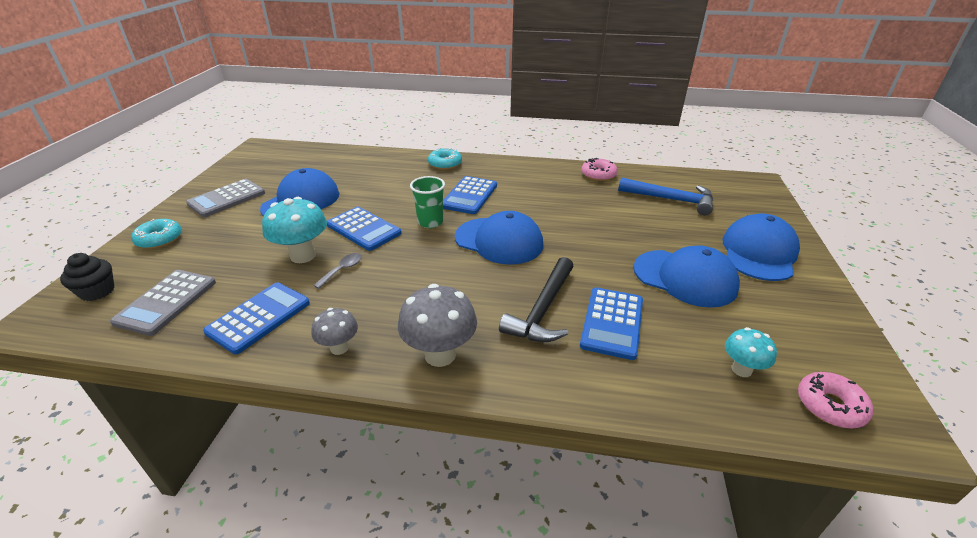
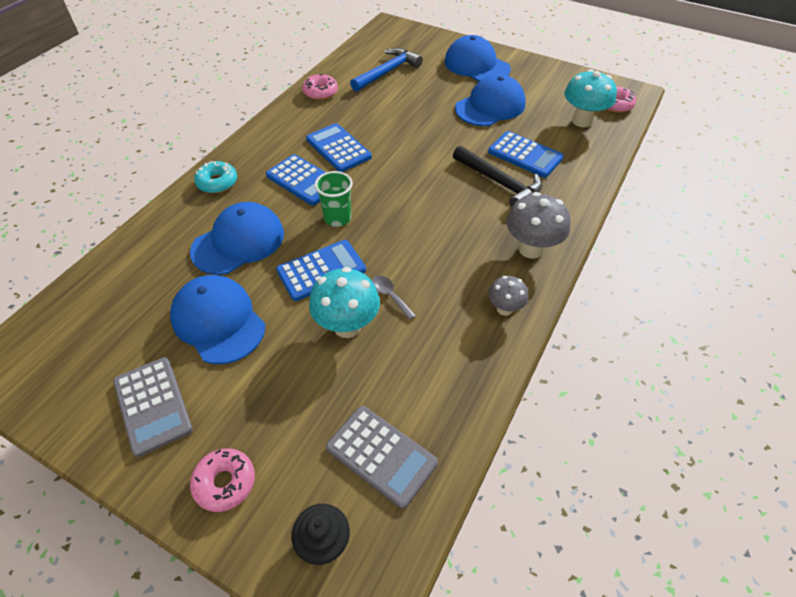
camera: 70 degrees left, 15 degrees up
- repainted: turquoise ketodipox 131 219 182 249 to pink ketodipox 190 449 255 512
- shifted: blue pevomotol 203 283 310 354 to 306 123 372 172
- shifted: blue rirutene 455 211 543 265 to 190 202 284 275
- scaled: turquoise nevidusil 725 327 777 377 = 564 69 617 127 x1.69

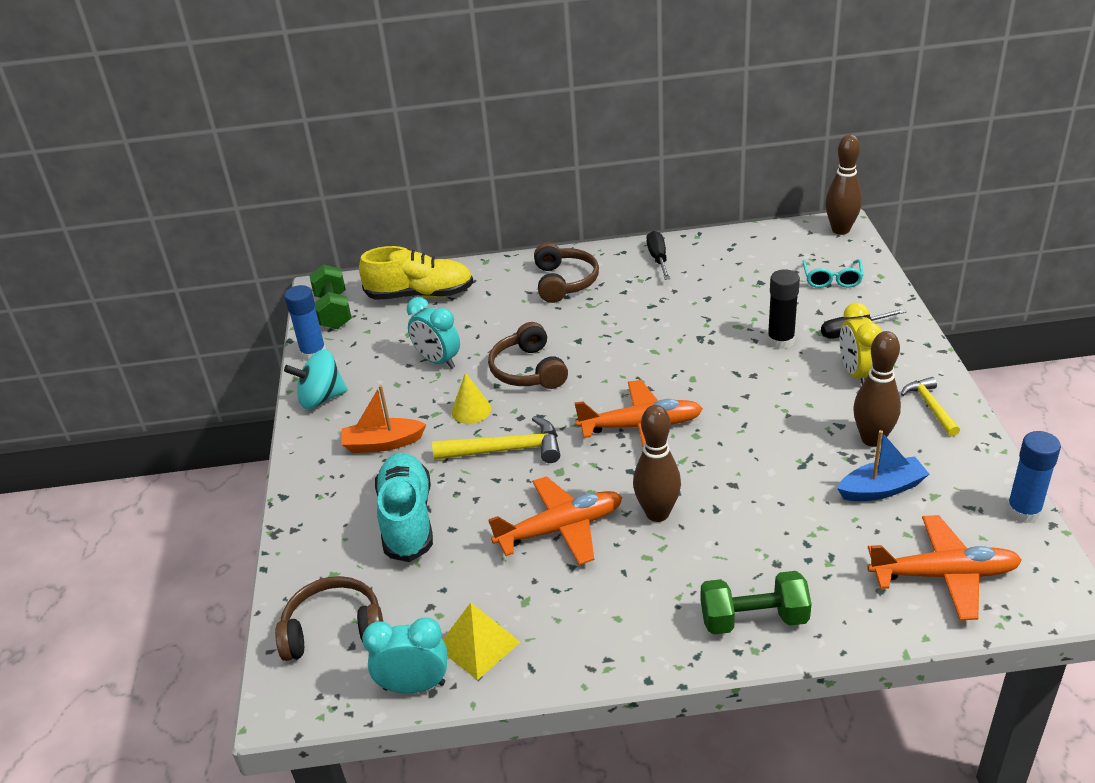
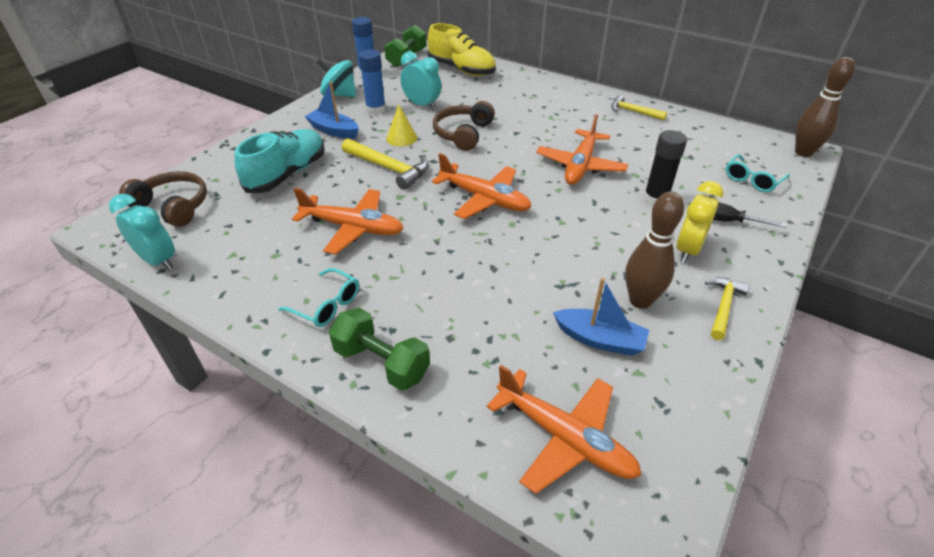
camera: 35 degrees right, 5 degrees up
- repainted: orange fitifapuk 341 385 427 453 to blue fitifapuk 304 81 359 139
- rotated: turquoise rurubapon 407 297 460 369 = 400 51 441 110 135 degrees clockwise
- gone: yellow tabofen 443 603 520 680
- gone: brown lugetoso 534 242 599 303
- gone: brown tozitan 633 405 681 522
- swapped: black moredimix 646 231 670 280 to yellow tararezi 611 95 667 120
- shifted: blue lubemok 1006 431 1061 523 to 359 49 386 114
- new: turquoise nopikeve 278 268 359 327
- new: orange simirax 536 114 628 185

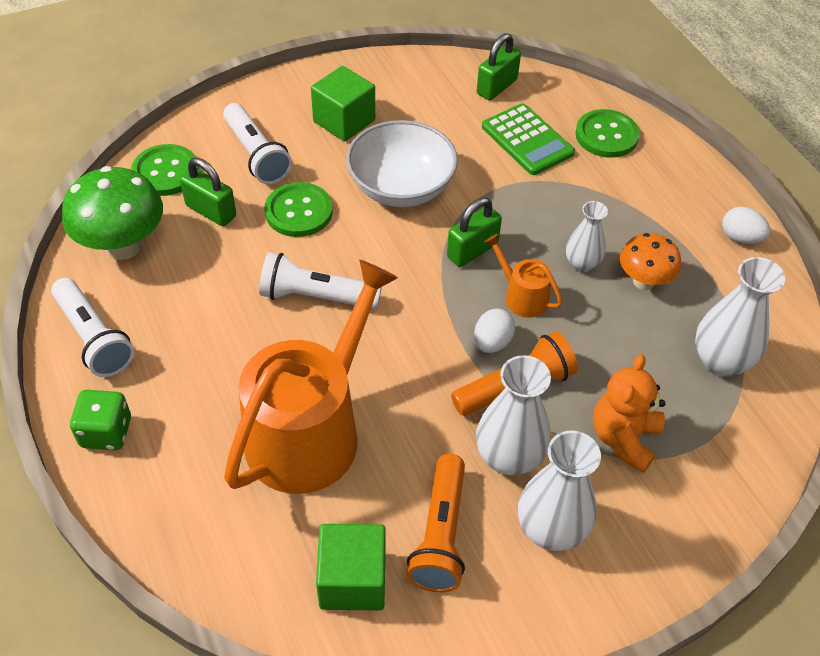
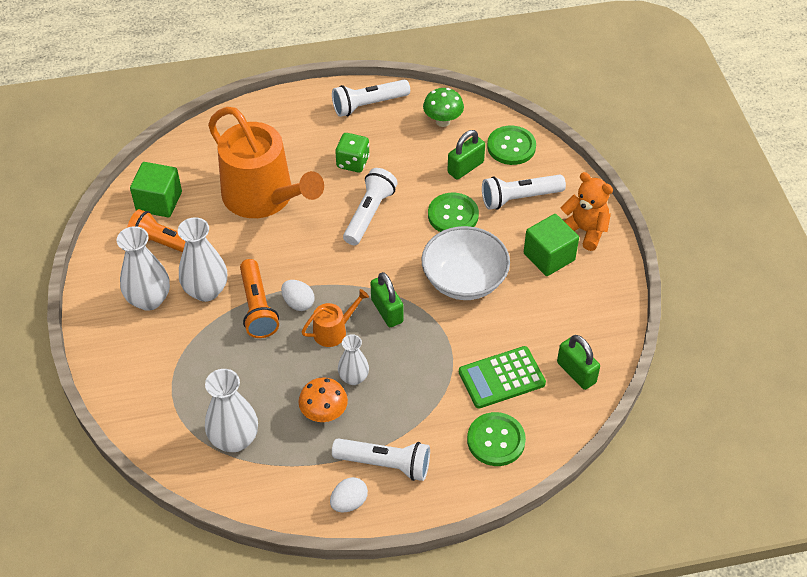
camera: 105 degrees right, 0 degrees up
- scaled: green nevidusil 62 166 163 260 = 423 88 464 127 x0.62
- shifted: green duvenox 70 390 131 450 to 335 133 370 172
- shifted: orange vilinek 593 354 665 473 to 561 172 613 251
- new: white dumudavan 332 438 430 481

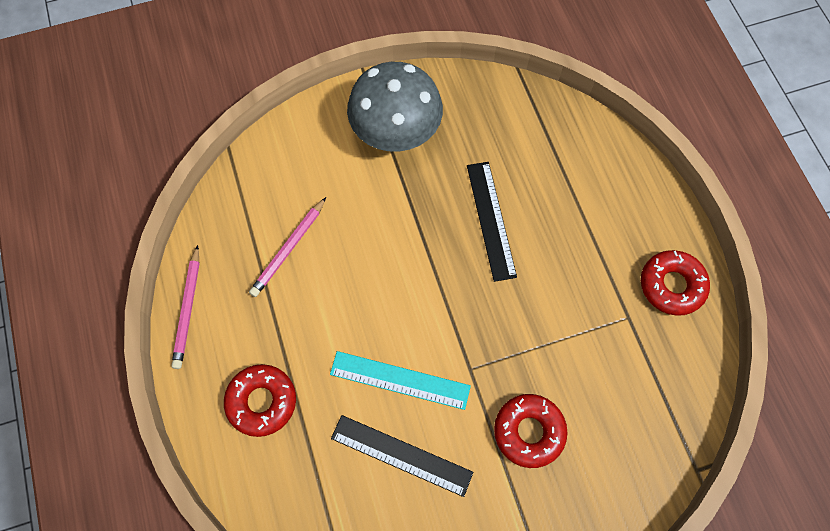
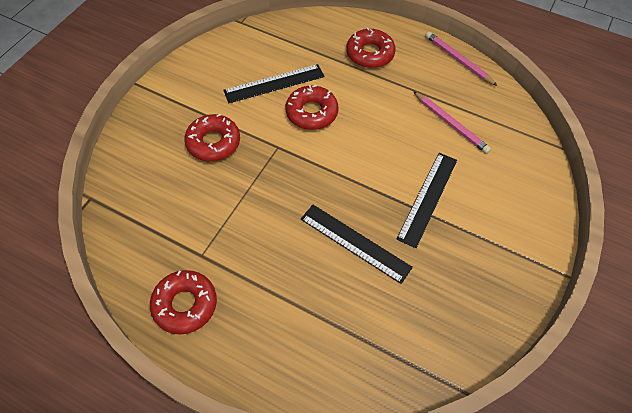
camera: 135 degrees right, 10 degrees down
- rotated: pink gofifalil 249 197 326 297 = 413 91 491 154 150 degrees clockwise
- swapped: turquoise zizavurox 330 351 471 410 to red ketodipox 286 85 339 130
- gone: grey nevidusil 347 62 443 152
- new: black zizavurox 397 153 457 248

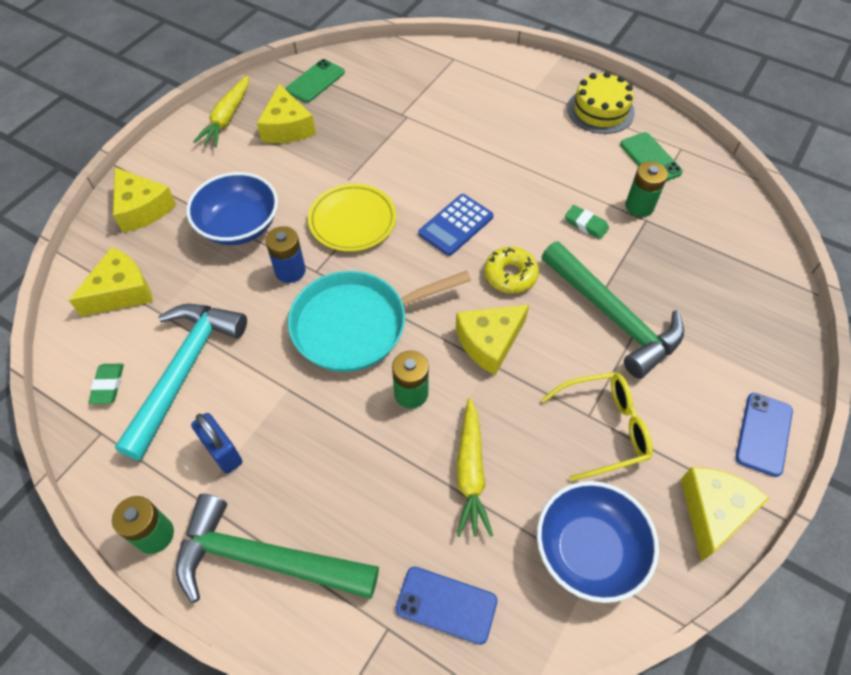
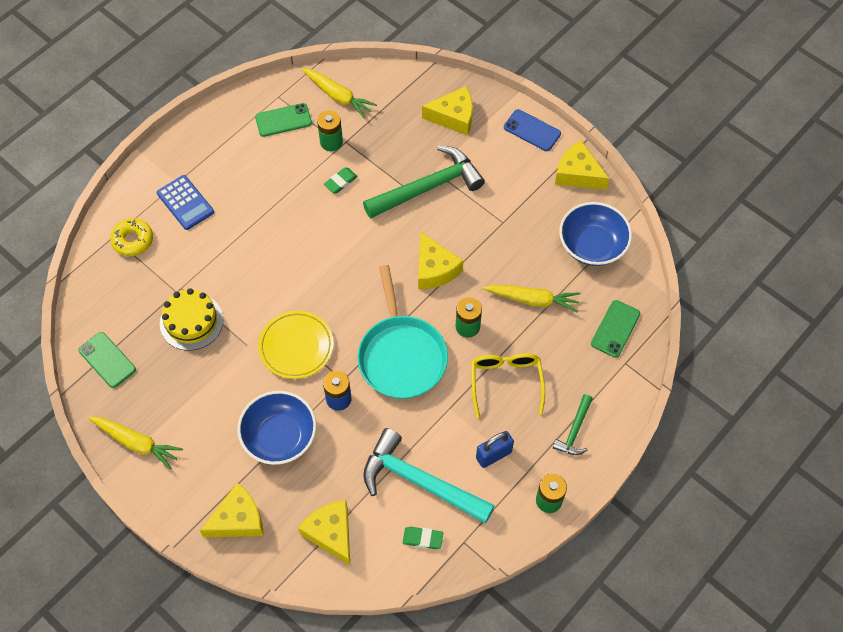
camera: 80 degrees left, 5 degrees up
- scaled: green tararezi 176 494 379 603 = 553 394 593 455 x0.50
- shifted: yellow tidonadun 257 84 316 143 to 422 86 473 136
- repainted: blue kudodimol 396 567 497 645 to green kudodimol 591 300 640 357
- shifted: blue pevomotol 418 194 494 256 to 157 175 214 230
- shifted: yellow ketodipox 484 247 539 293 to 110 218 153 256
- shifted: yellow nopikeve 541 372 653 481 to 471 353 545 418
- shifted: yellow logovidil 567 72 635 134 to 160 288 224 351
- new: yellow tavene 301 68 377 119

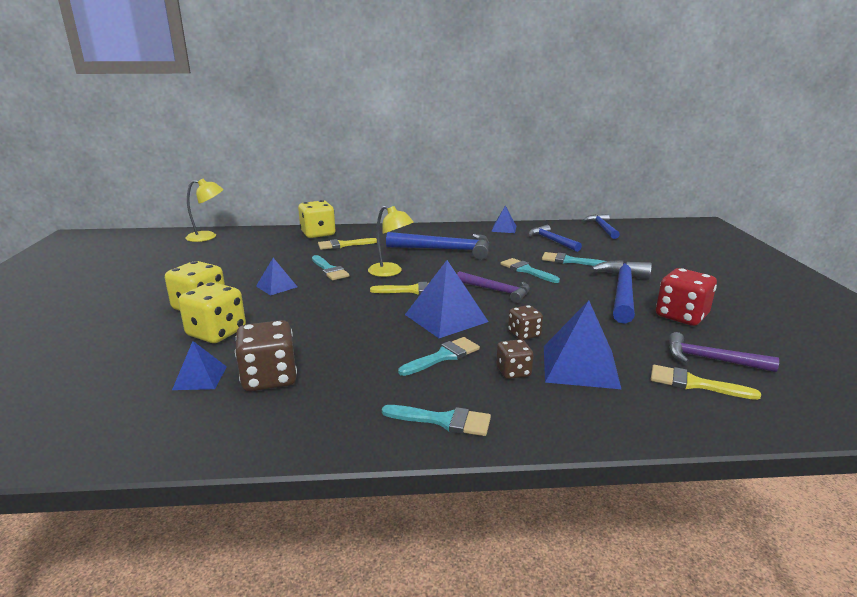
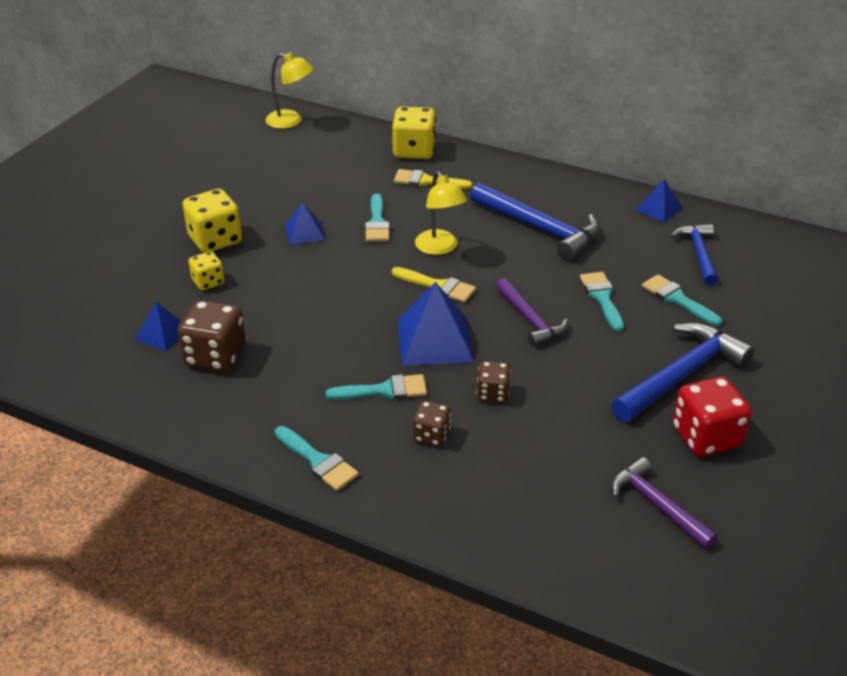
camera: 30 degrees right, 15 degrees up
- scaled: yellow duvenox 178 282 246 343 = 189 251 224 290 x0.58
- gone: blue tabofen 544 300 621 389
- gone: blue tararezi 583 214 620 239
- gone: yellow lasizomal 651 365 761 400

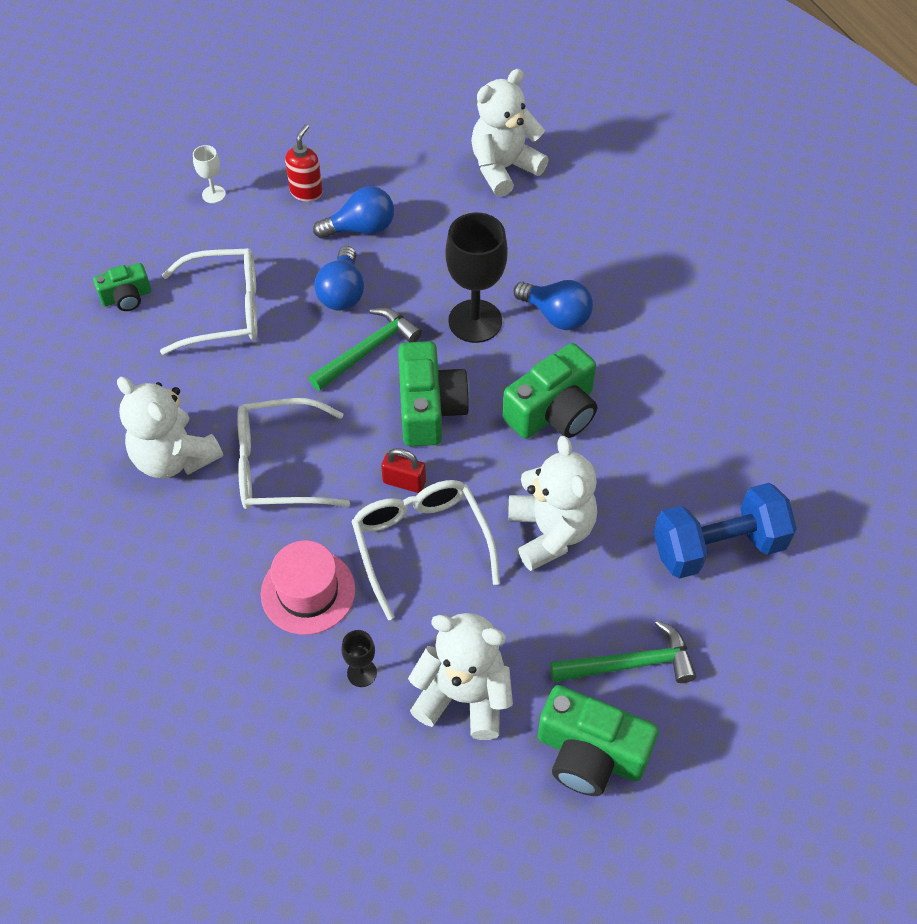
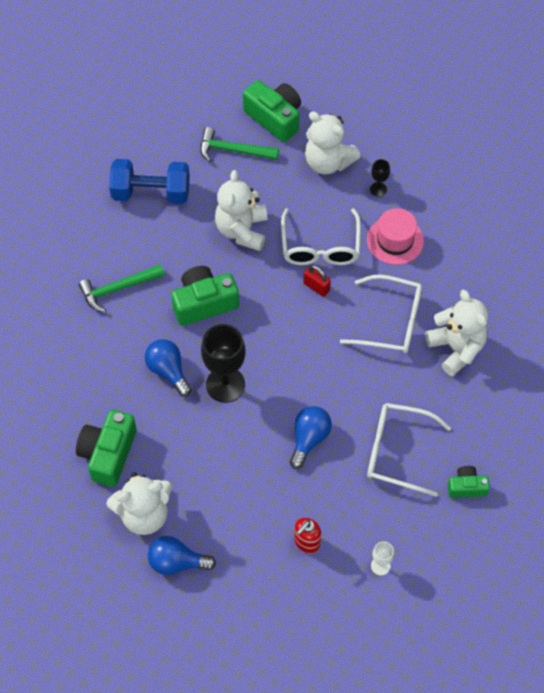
camera: 160 degrees left, 5 degrees up
- shifted: green tararezi 309 307 422 391 to 79 265 164 312
- shifted: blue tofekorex 313 186 394 239 to 148 536 216 575
- shifted: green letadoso 398 341 470 446 to 76 410 137 487

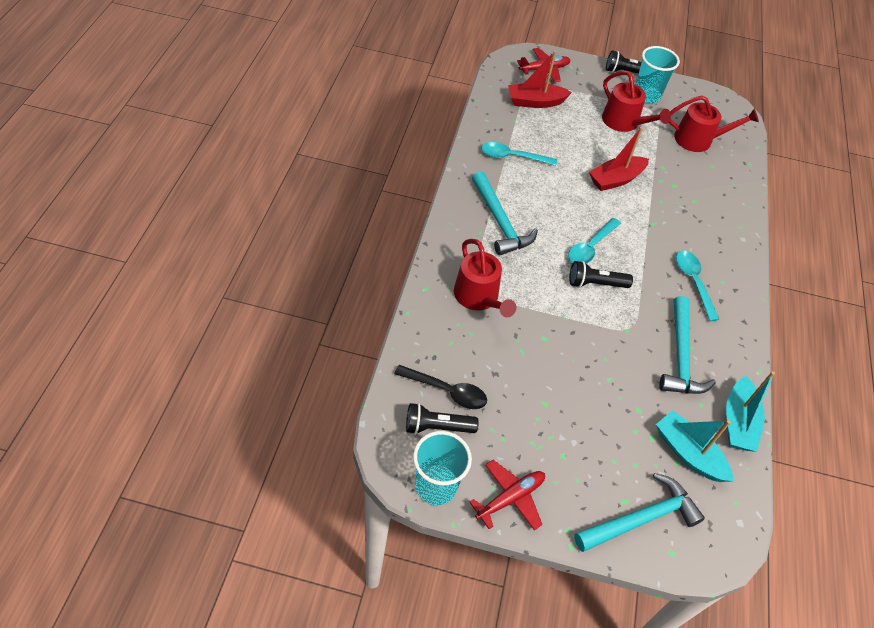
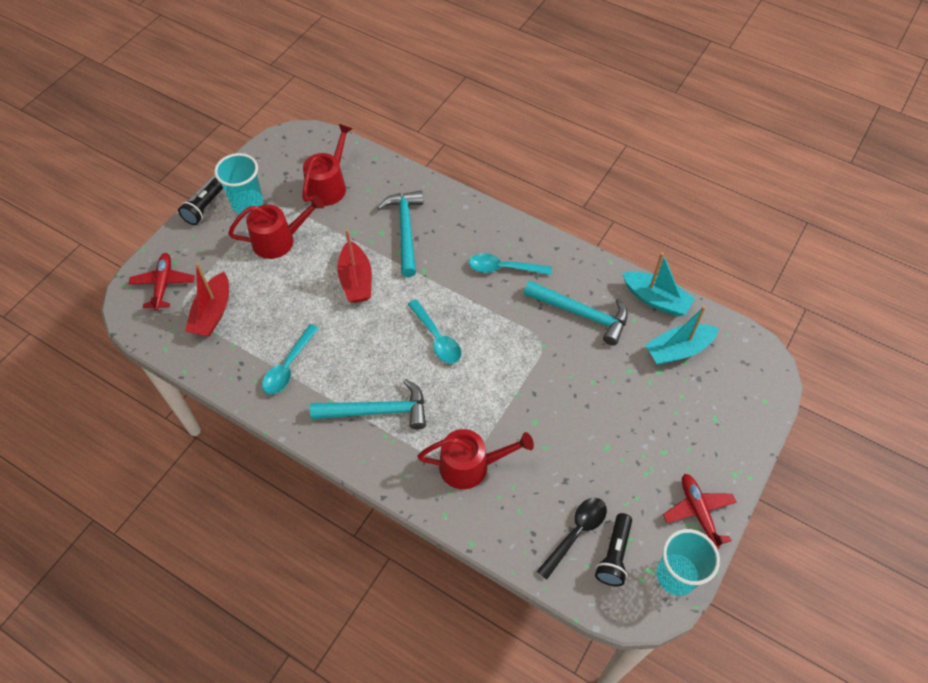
camera: 65 degrees left, 5 degrees up
- gone: black dumudavan 569 261 633 288
- shifted: turquoise tararezi 574 473 705 552 to 377 191 423 277

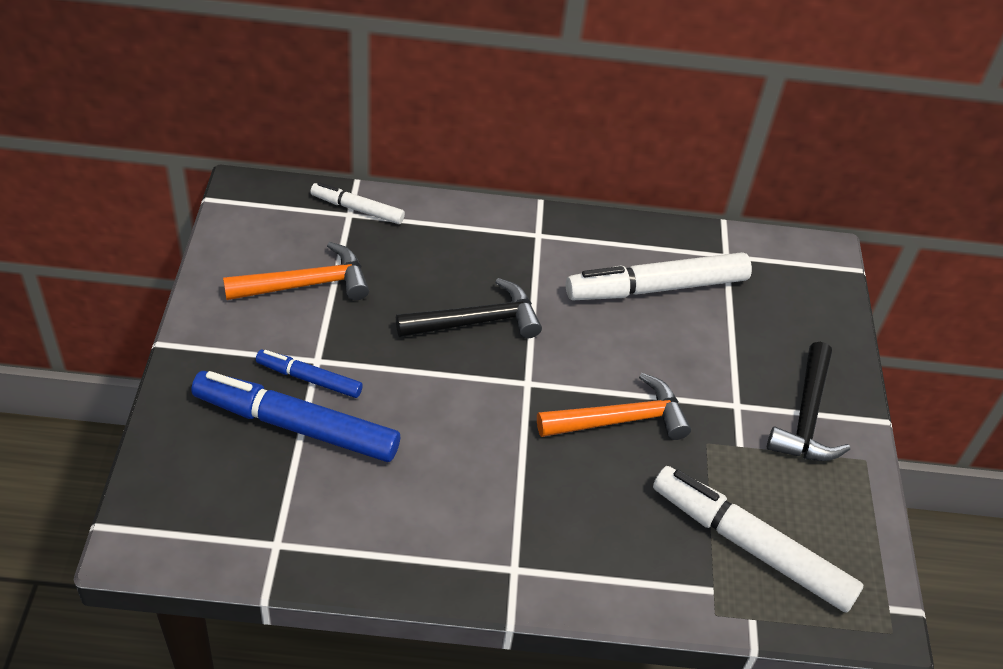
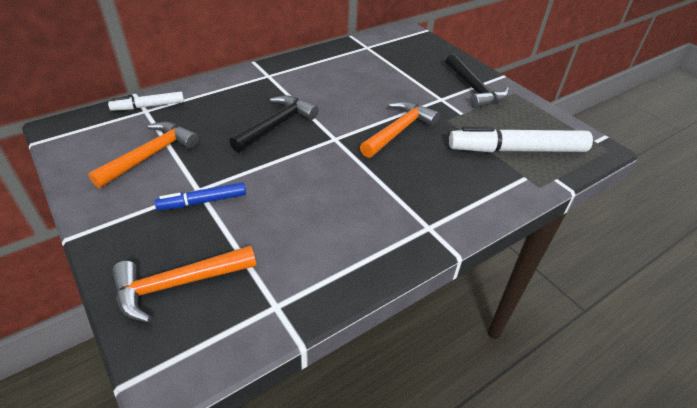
camera: 35 degrees left, 5 degrees down
- gone: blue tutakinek 191 371 400 462
- gone: white tutakinek 566 252 752 300
- new: orange tararezi 112 245 256 322

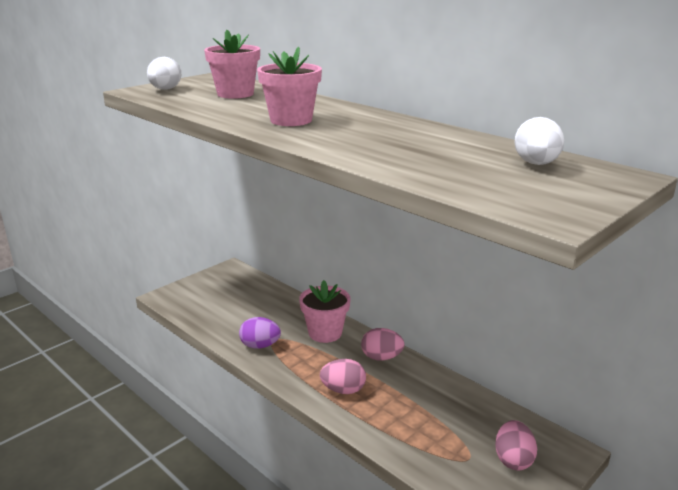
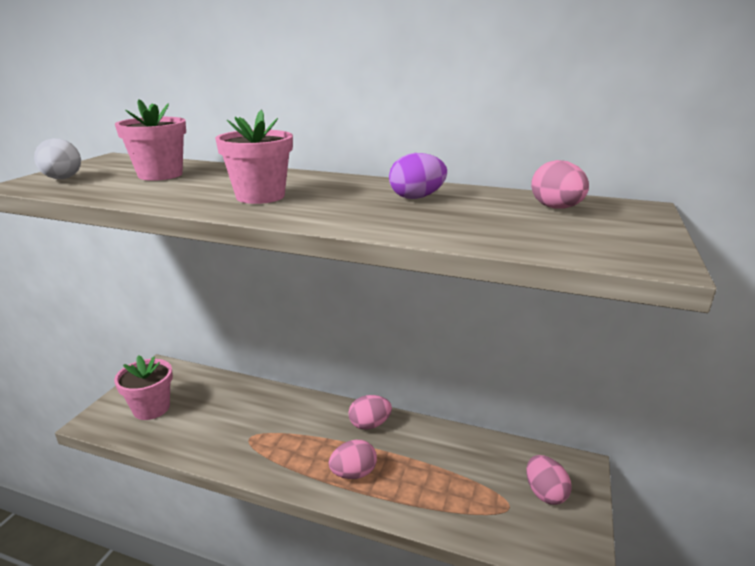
camera: 25 degrees left, 0 degrees up
- shifted: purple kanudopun 239 317 281 349 to 389 153 447 199
- shifted: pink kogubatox 299 280 350 343 to 114 355 173 420
- repainted: white kanudopun 515 117 564 165 to pink kanudopun 531 160 589 209

